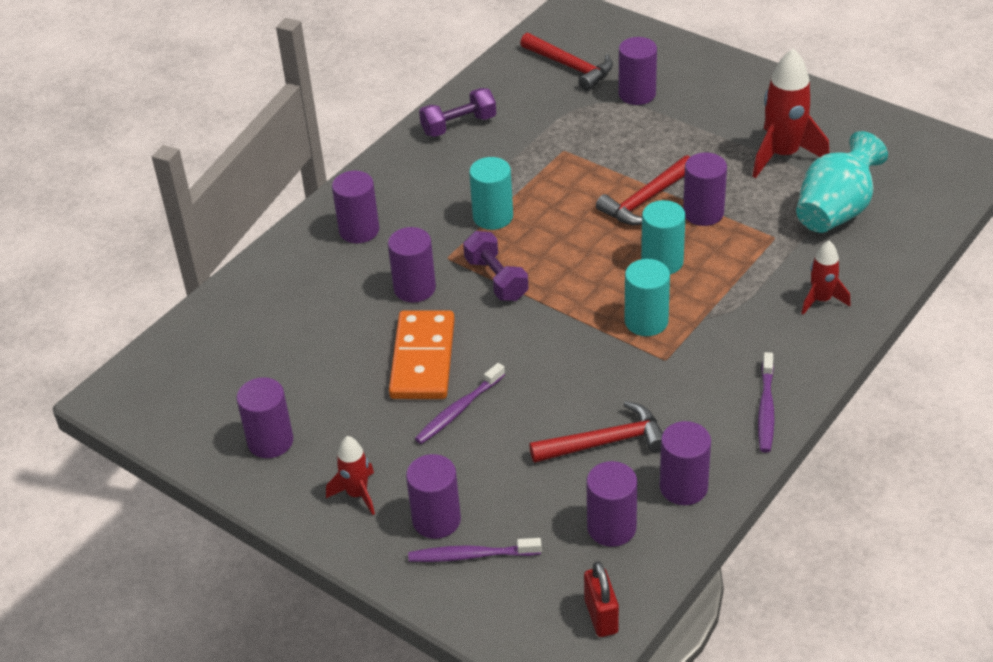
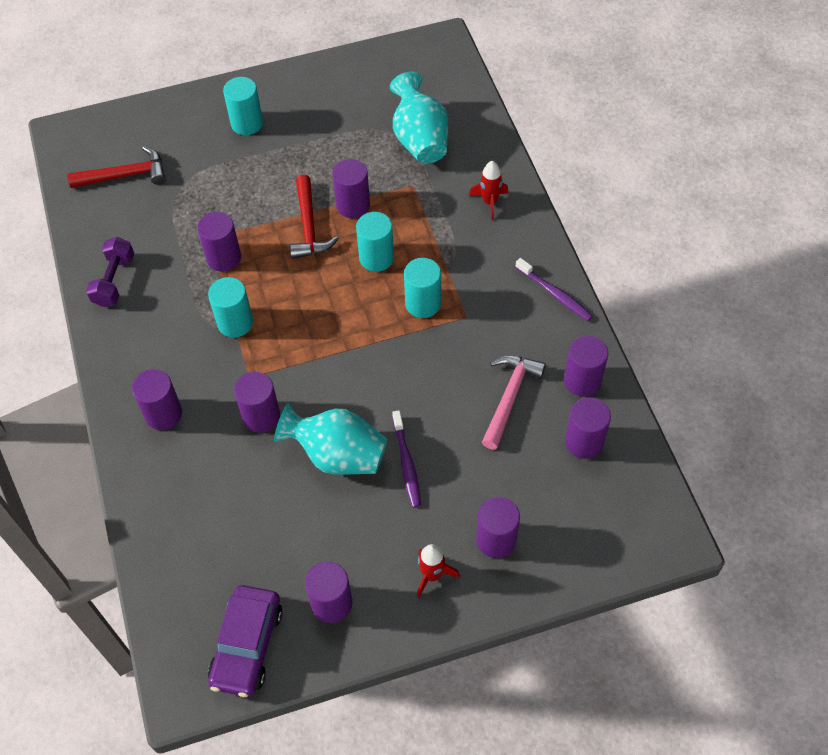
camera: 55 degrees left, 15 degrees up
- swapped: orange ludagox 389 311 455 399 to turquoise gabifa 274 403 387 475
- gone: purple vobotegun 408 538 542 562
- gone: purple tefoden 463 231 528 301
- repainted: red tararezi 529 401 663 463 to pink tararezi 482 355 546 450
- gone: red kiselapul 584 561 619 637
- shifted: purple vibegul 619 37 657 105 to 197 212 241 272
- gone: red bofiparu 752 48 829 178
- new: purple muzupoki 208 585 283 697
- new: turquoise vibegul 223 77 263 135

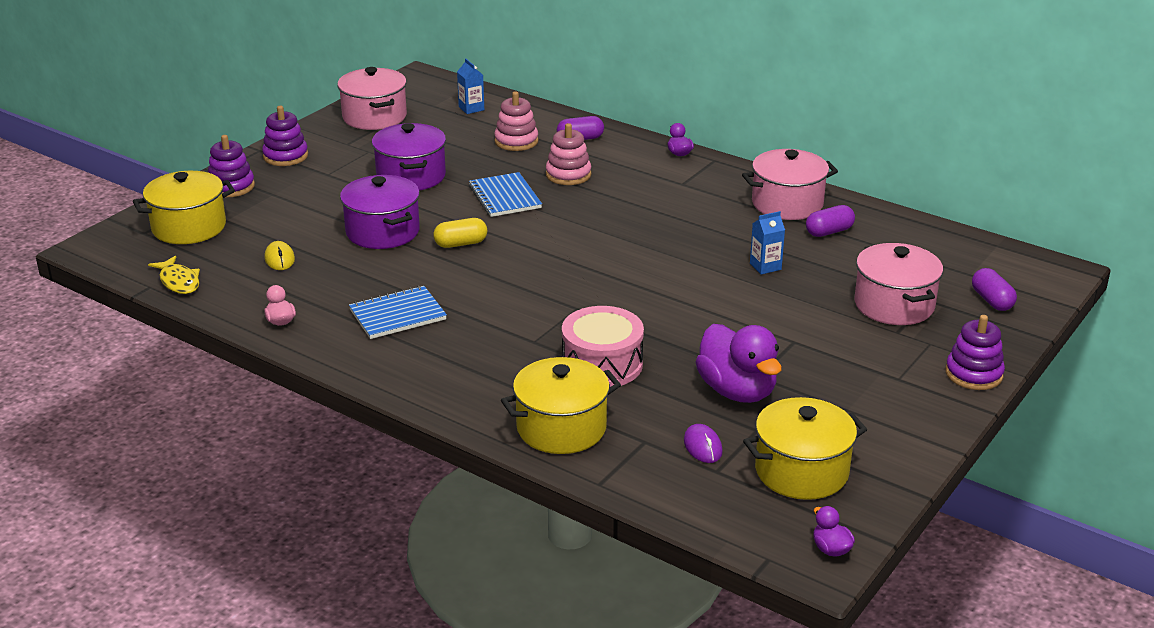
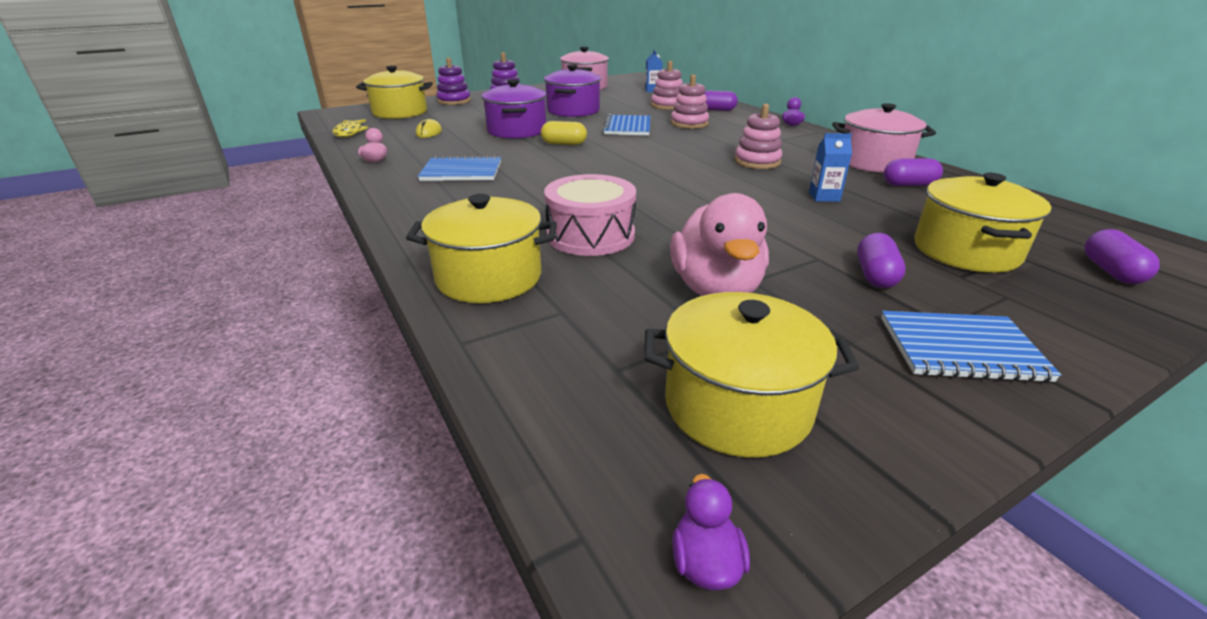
camera: 25 degrees right, 0 degrees up
- gone: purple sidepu 684 424 723 463
- repainted: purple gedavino 695 324 782 403 to pink gedavino 670 193 769 296
- repainted: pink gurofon 854 243 943 325 to yellow gurofon 915 173 1051 273
- gone: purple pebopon 946 315 1005 390
- new: pink pebopon 734 104 782 169
- new: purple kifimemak 857 233 906 288
- new: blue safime 881 311 1061 383

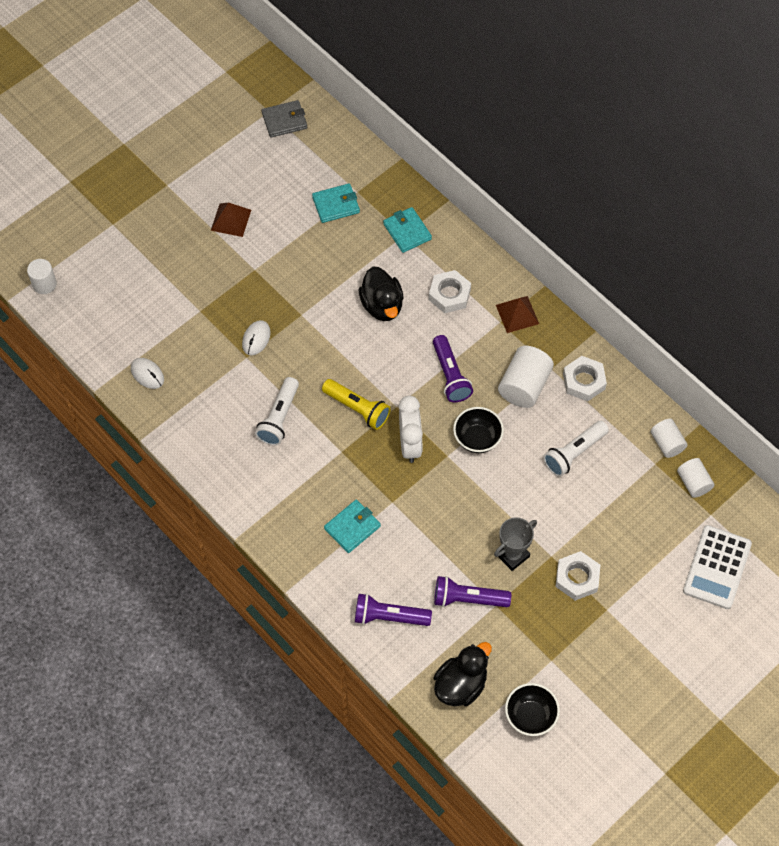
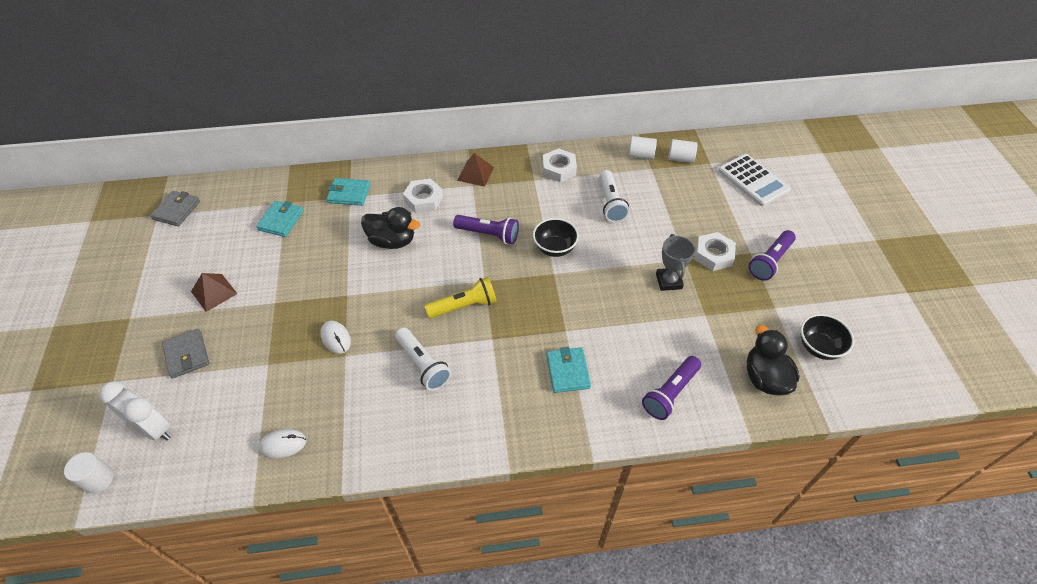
camera: 55 degrees left, 10 degrees down
- shifted: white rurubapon 399 396 423 463 to 99 381 170 440
- shifted: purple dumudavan 434 576 511 607 to 749 230 796 281
- gone: white vibegul 498 346 554 408
- new: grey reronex 162 329 209 379

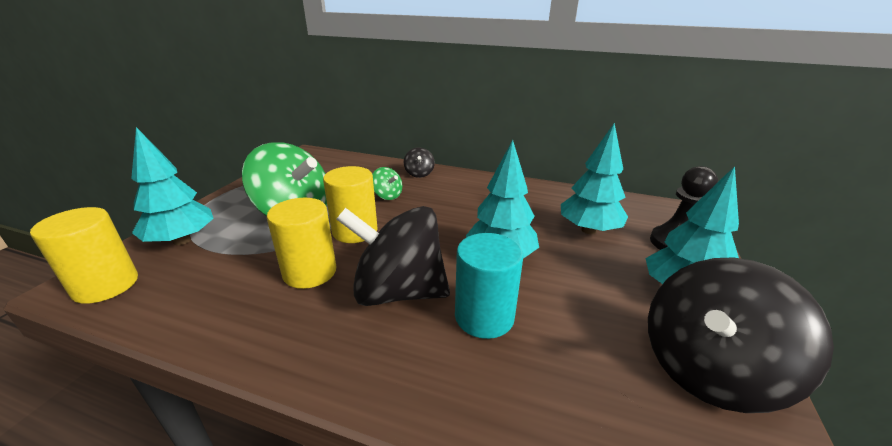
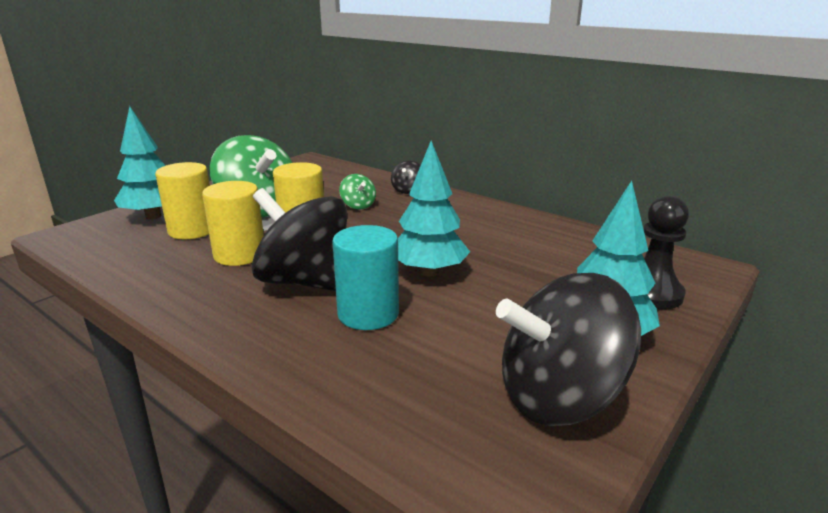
camera: 20 degrees right, 5 degrees down
- shifted: yellow vibegul 30 207 138 304 to 155 162 210 239
- gone: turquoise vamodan 561 123 628 234

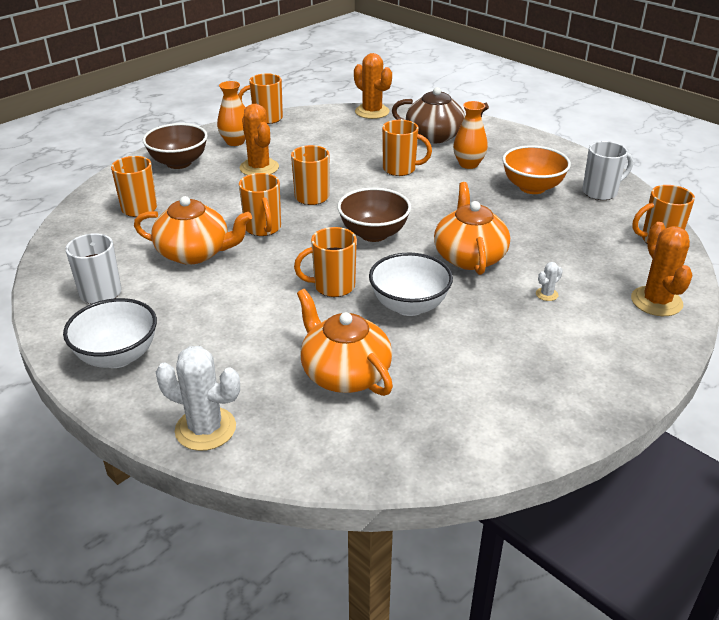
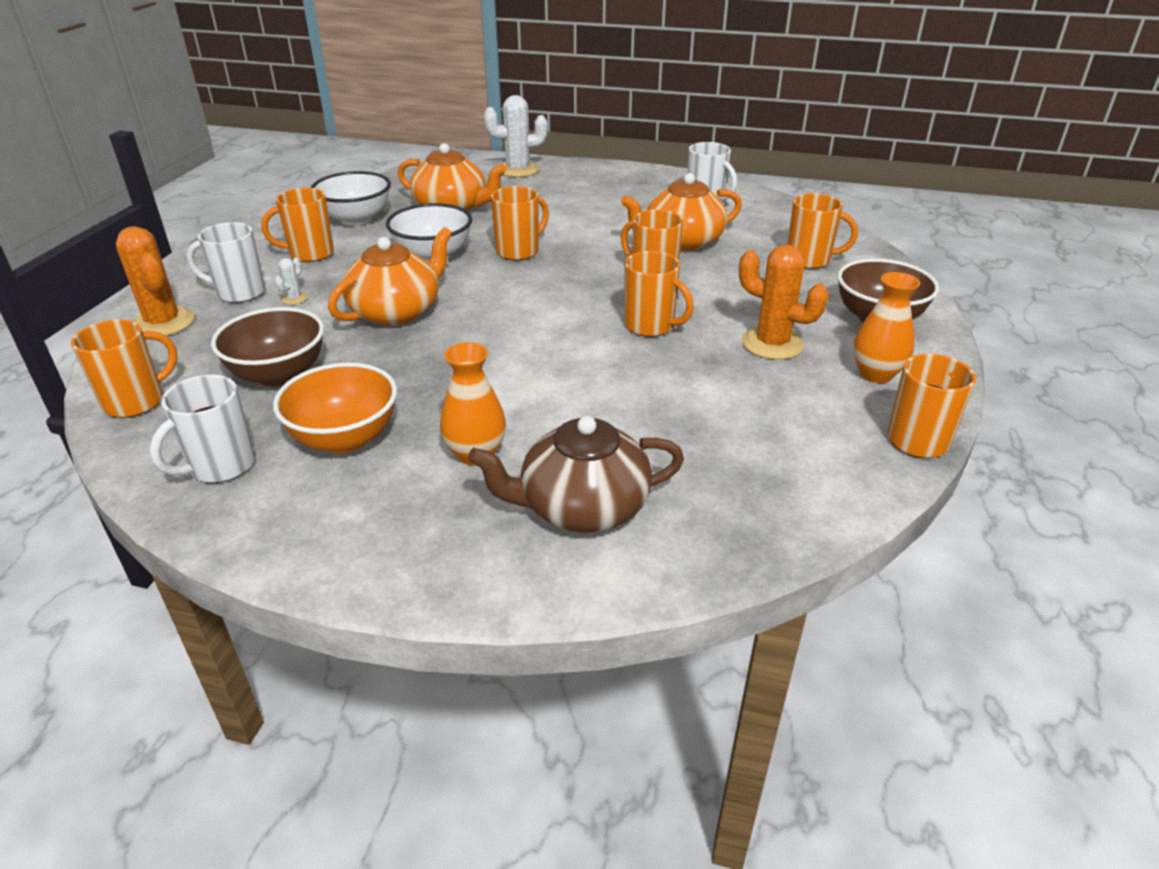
camera: 150 degrees right, 0 degrees up
- shifted: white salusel 63 298 157 368 to 311 171 391 226
- shifted: brown salusel 337 187 411 242 to 211 307 324 387
- gone: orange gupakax 354 53 392 119
- shifted: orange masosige 382 120 432 176 to 261 188 334 262
- rotated: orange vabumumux 434 182 510 275 = 328 227 452 326 105 degrees counterclockwise
- new: white masosige 186 222 265 303

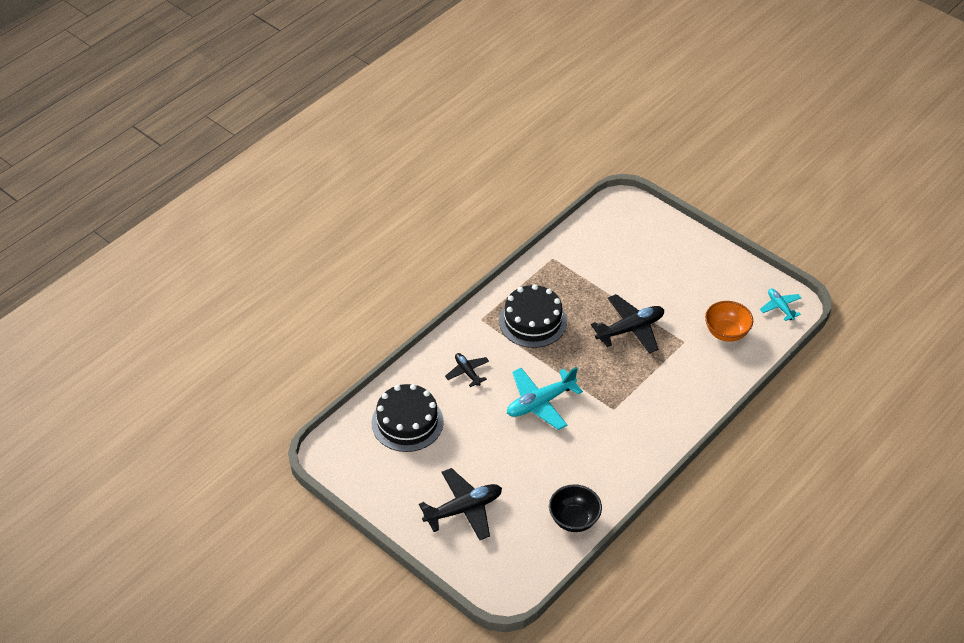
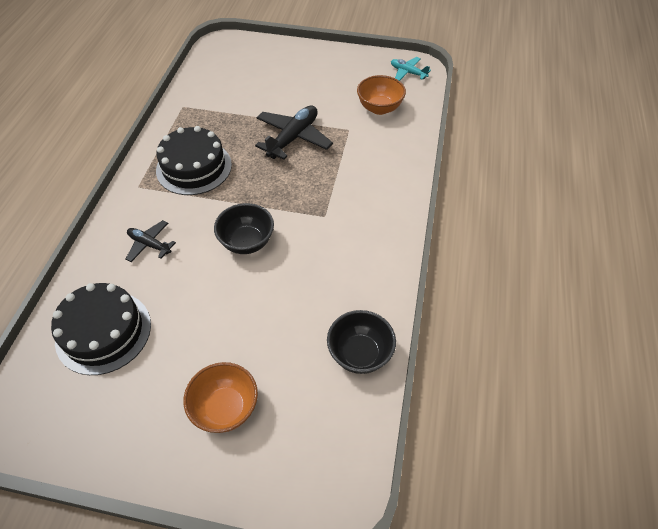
camera: 30 degrees left, 5 degrees up
- swapped: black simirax 419 468 502 540 to orange salusel 183 362 258 433
- swapped: turquoise simirax 507 367 583 430 to black salusel 214 203 274 254

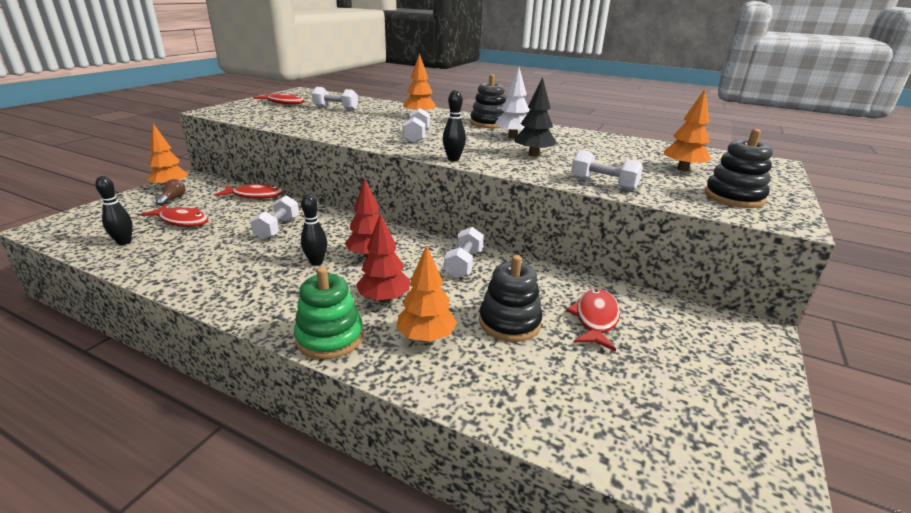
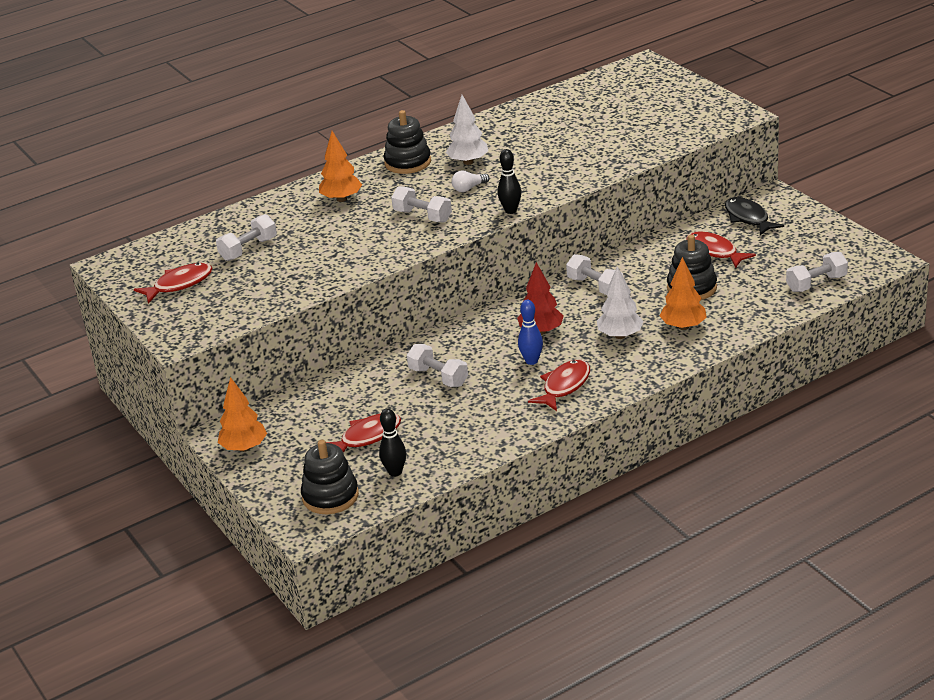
camera: 55 degrees left, 5 degrees up
- gone: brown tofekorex 156 179 186 206
- shifted: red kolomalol 215 184 283 199 to 528 359 590 411
- gone: green pebopon 294 267 363 359
- repainted: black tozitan 301 194 327 266 to blue tozitan 518 300 543 365
- repainted: red vamodan 356 214 410 303 to white vamodan 597 266 644 339
- gone: black vamodan 515 77 557 156
- shifted: white tefoden 571 150 643 191 to 786 252 848 292
- gone: orange vamodan 664 89 711 171
- shifted: black pebopon 704 129 773 208 to 301 440 359 514
- new: white tofekorex 451 170 489 192
- new: black kolomalol 725 197 784 235

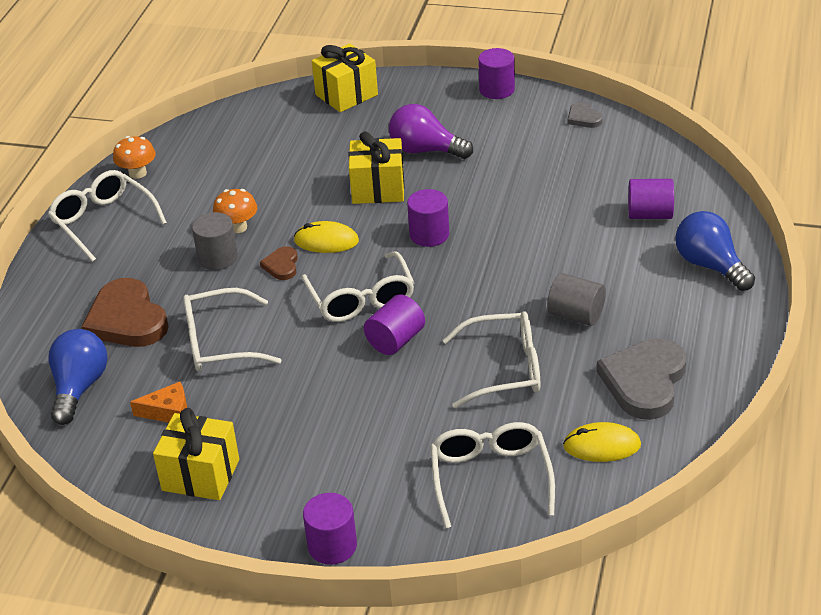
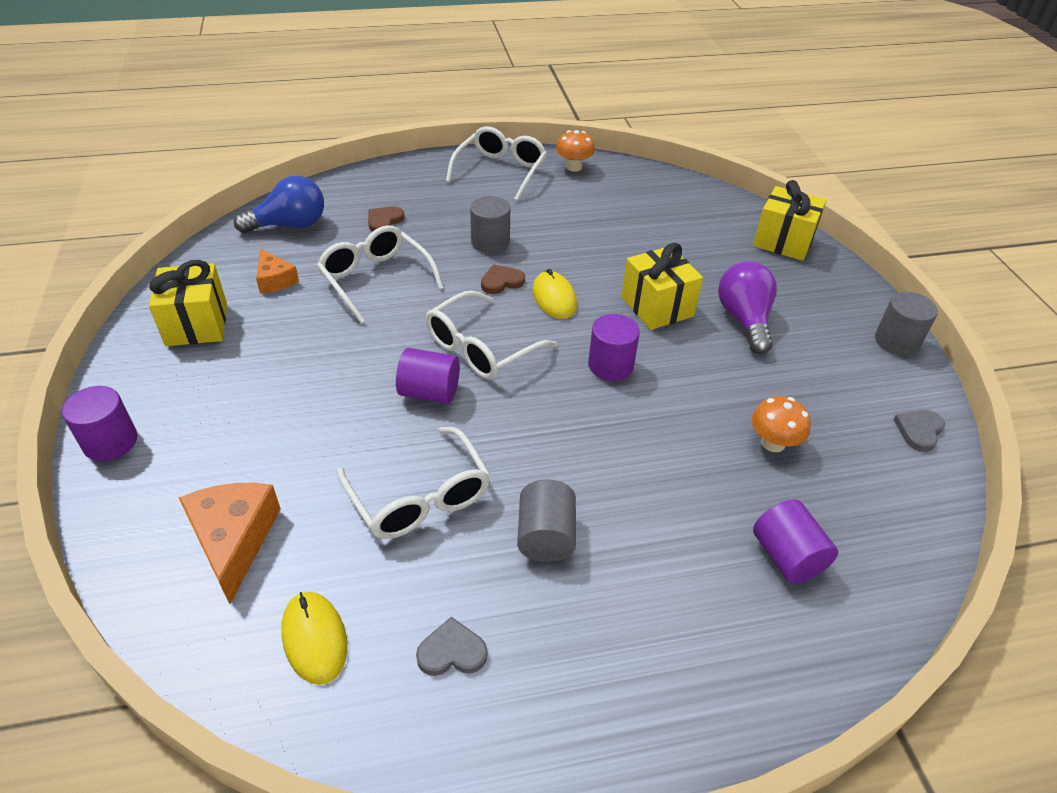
camera: 60 degrees right, 5 degrees up
- scaled: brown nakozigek 81 278 169 347 = 368 206 405 232 x0.48
- shifted: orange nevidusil 213 189 257 233 to 751 396 811 452
- swapped: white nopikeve 431 422 555 528 to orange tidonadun 179 483 281 604
- repainted: purple vibegul 478 48 515 99 to grey vibegul 875 292 938 356
- scaled: grey nakozigek 597 338 686 420 = 416 617 487 676 x0.48
- gone: blue tofekorex 675 211 755 291

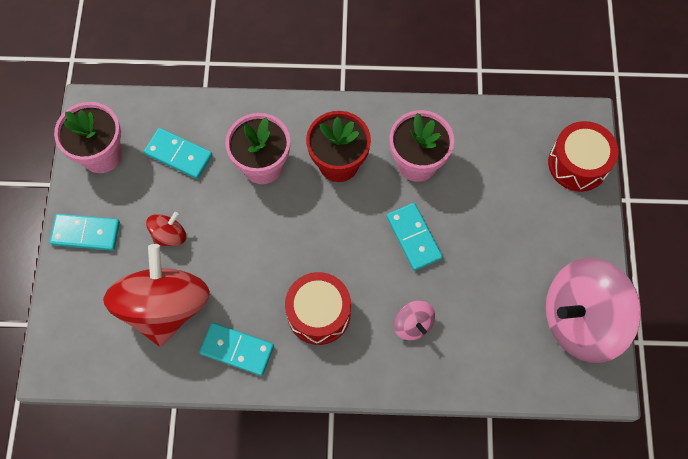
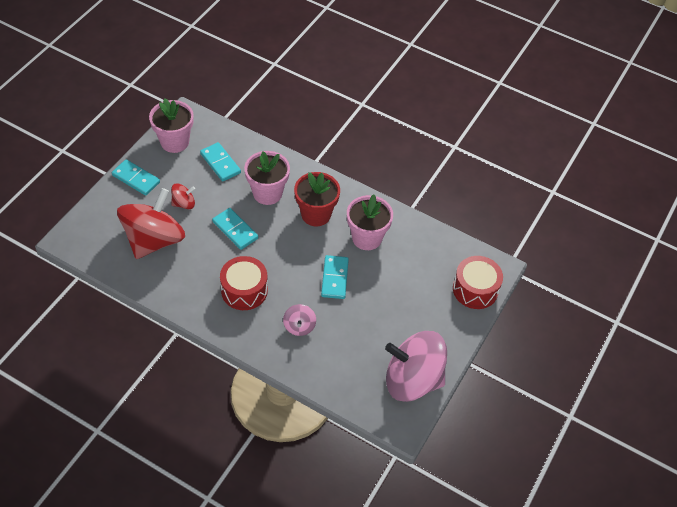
camera: 25 degrees right, 15 degrees down
- shifted: turquoise ludagox 199 323 274 376 to 212 208 258 250

